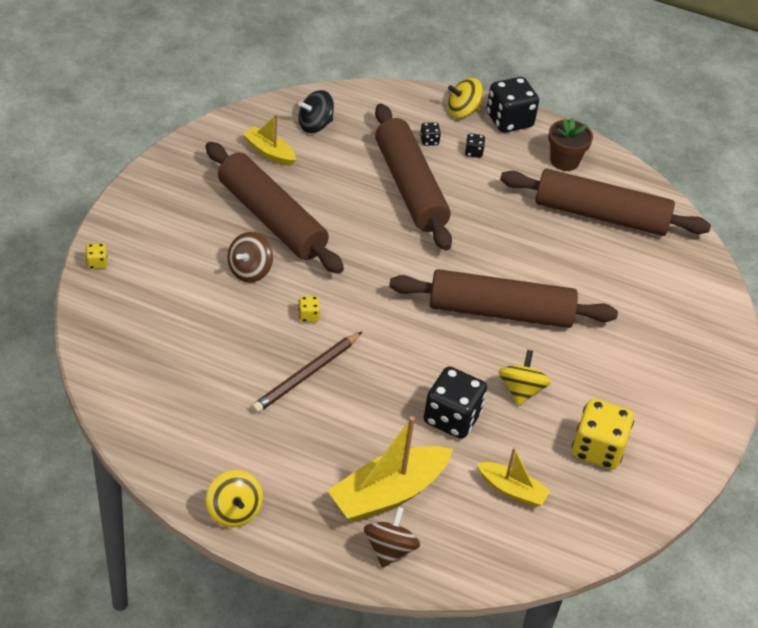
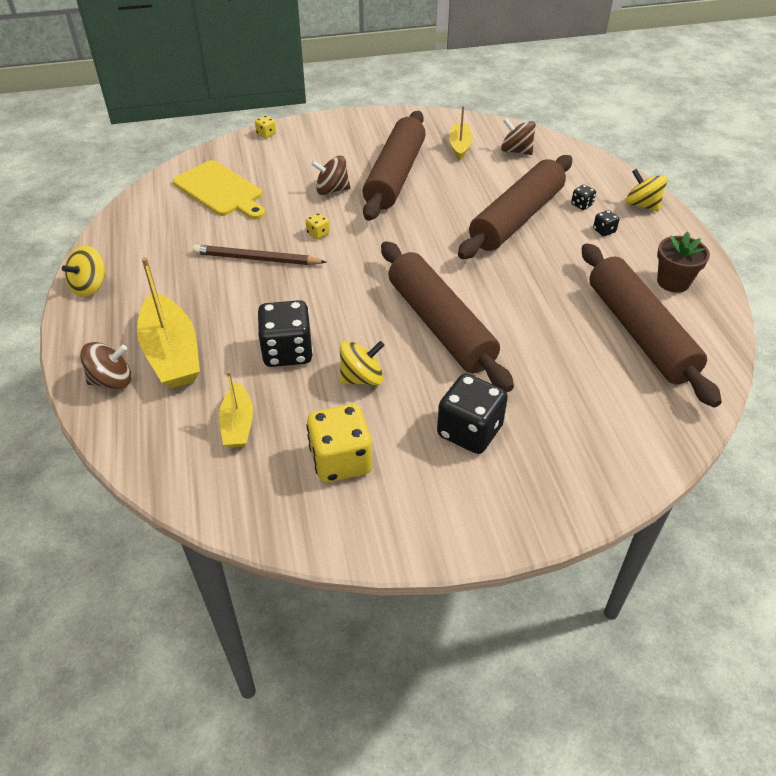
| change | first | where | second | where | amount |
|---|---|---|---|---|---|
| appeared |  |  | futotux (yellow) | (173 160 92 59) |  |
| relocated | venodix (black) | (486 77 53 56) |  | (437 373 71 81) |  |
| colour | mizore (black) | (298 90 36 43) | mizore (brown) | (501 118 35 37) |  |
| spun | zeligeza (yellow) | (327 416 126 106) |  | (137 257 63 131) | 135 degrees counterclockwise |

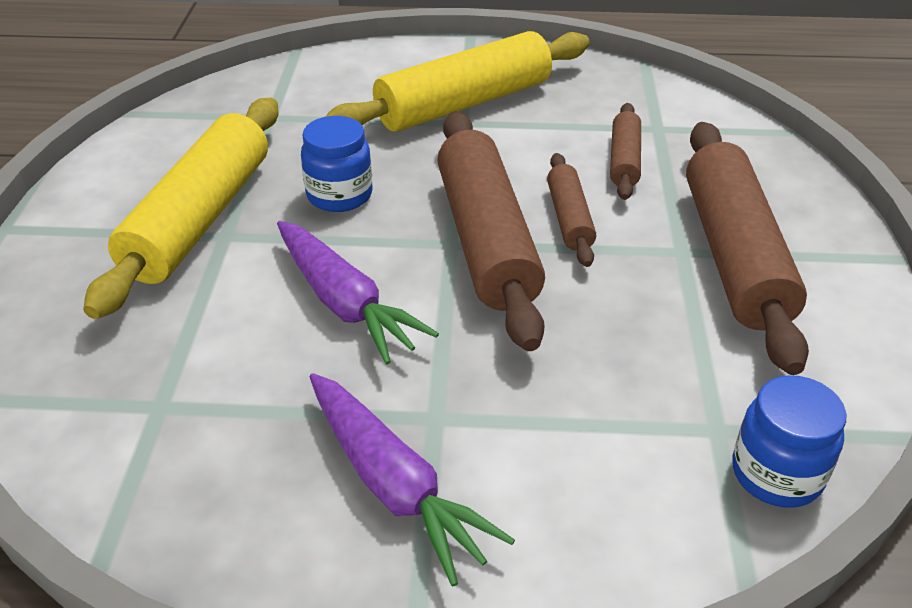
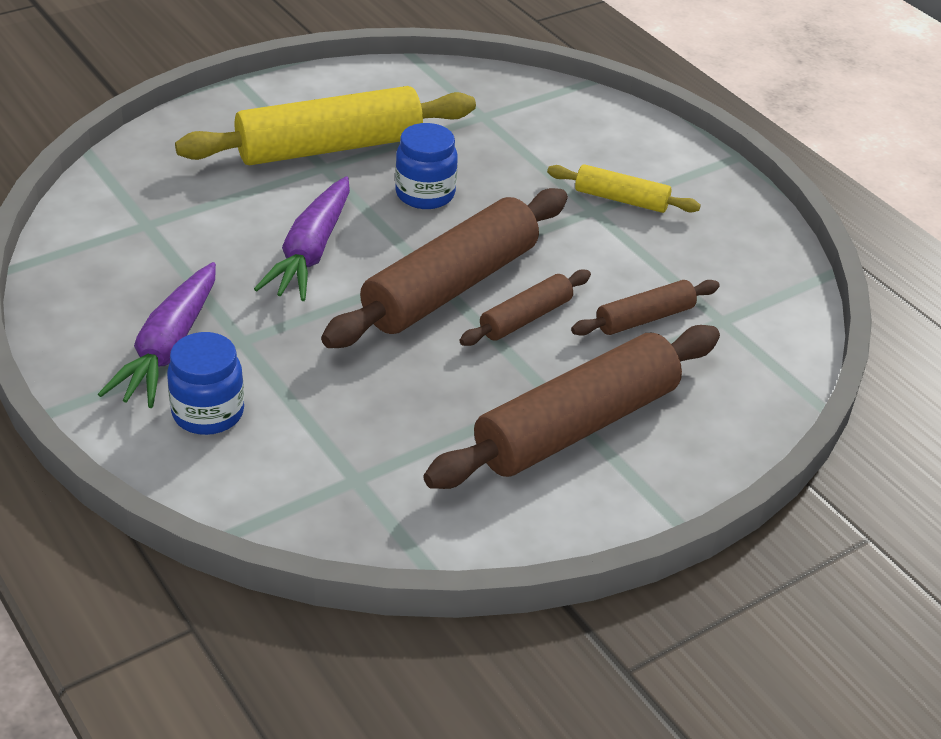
| change | first | where | second | where | amount |
|---|---|---|---|---|---|
| relocated | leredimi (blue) | (732 375 115 133) |  | (167 332 77 103) |  |
| size | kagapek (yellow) | (325 31 265 101) |  | (547 164 154 49) | x0.50 |

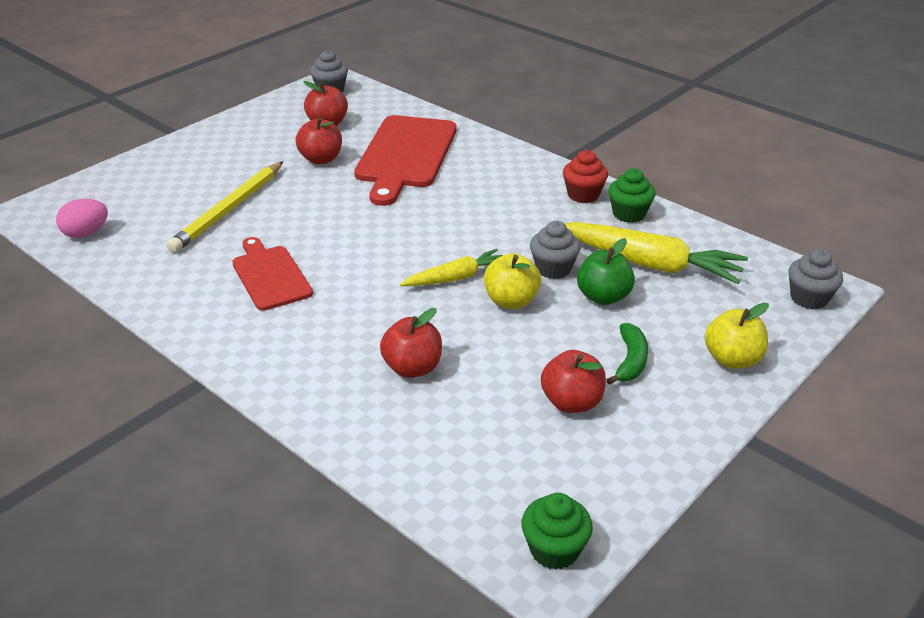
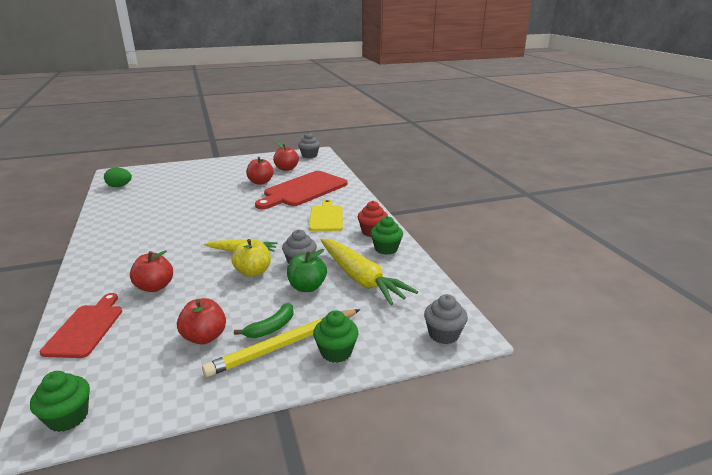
| change | first | where | second | where | amount |
|---|---|---|---|---|---|
| appeared |  |  | futotux (yellow) | (309 199 34 32) |  |
| relocated | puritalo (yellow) | (167 161 116 92) |  | (202 309 158 68) |  |
| relocated | futotux (red) | (232 237 81 74) |  | (40 293 82 65) |  |
| exchanged | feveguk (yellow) | (705 303 64 66) | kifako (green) | (313 310 45 53) |  |
| colour | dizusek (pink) | (56 199 52 39) | dizusek (green) | (104 168 28 19) |  |

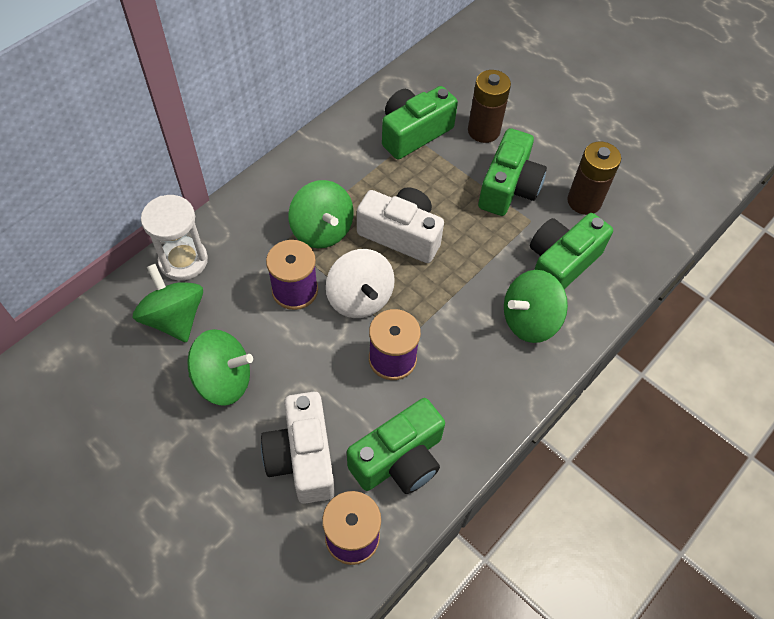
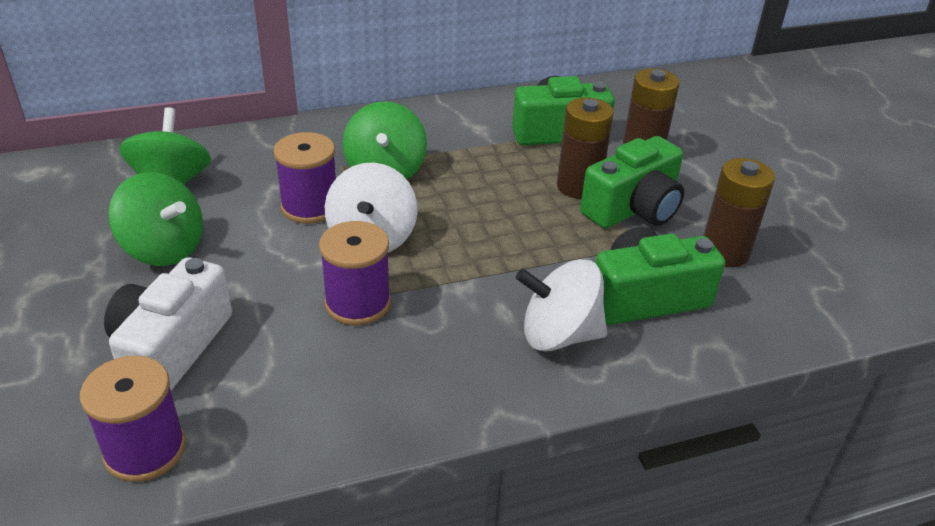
| change | first | where | second | where | amount |
|---|---|---|---|---|---|
| missing | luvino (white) | (141 195 67 86) |  |  |  |
| missing | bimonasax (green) | (347 398 98 96) |  |  |  |
| missing | bimonasax (white) | (357 187 87 76) |  |  |  |
| appeared |  |  | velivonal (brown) | (557 97 57 102) |  |
| colour | mizore (green) | (504 270 64 73) | mizore (white) | (516 259 91 92) |  |

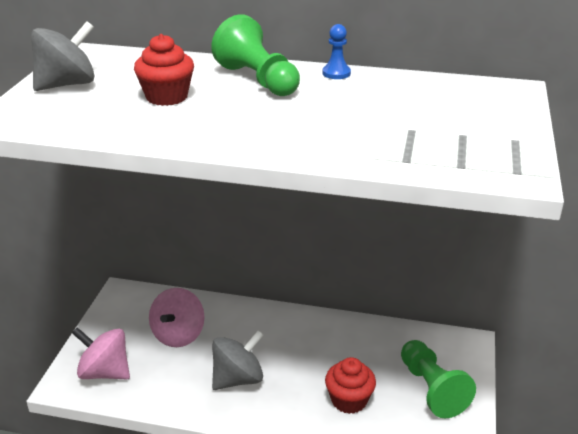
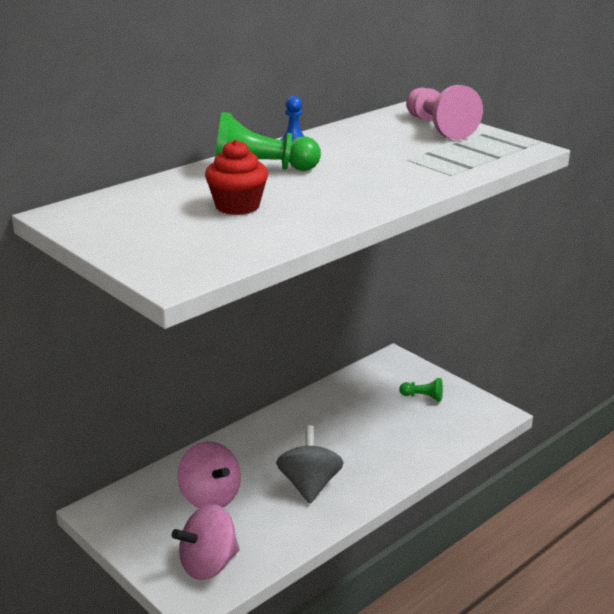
| change | first | where | second | where | amount |
|---|---|---|---|---|---|
| missing | mizore (grey) | (31 21 63 70) |  |  |  |
| missing | kifako (red) | (325 357 51 57) |  |  |  |
| appeared |  |  | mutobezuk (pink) | (406 85 77 55) |  |
| size | mutobezuk (green) | (401 340 75 78) |  | (399 378 44 24) | x0.51 |

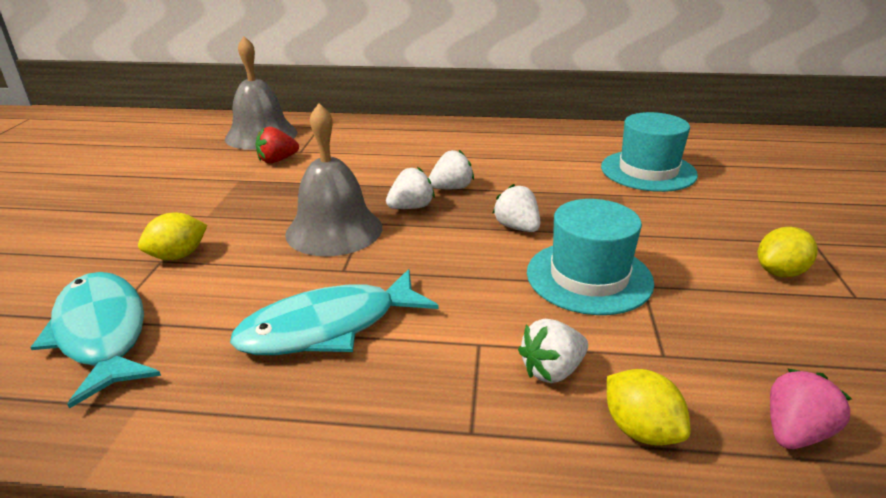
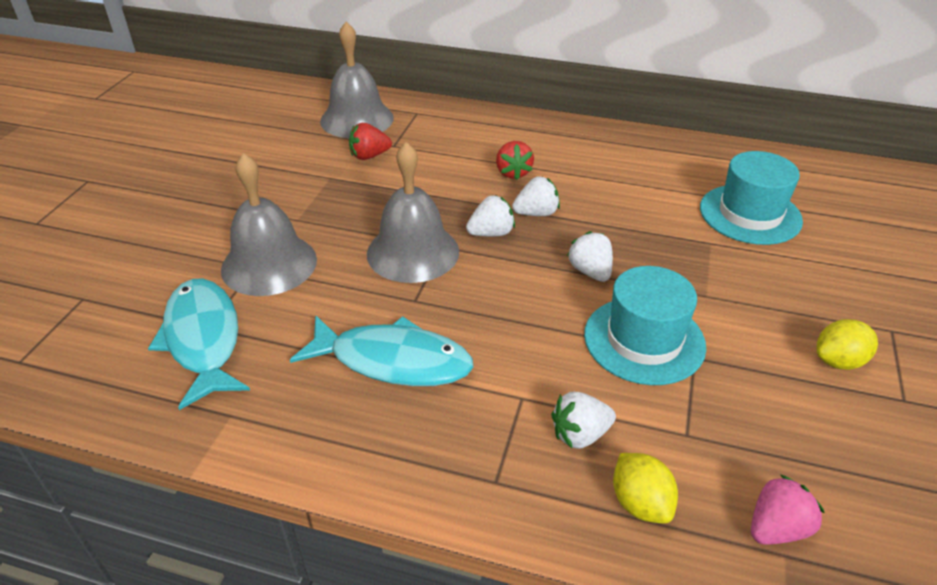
| change | first | where | second | where | amount |
|---|---|---|---|---|---|
| appeared |  |  | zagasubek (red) | (496 141 38 39) |  |
| exchanged | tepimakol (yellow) | (138 213 69 47) | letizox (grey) | (221 153 96 143) |  |
| spun | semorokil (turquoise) | (230 269 209 86) |  | (290 315 184 71) | 150 degrees counterclockwise |

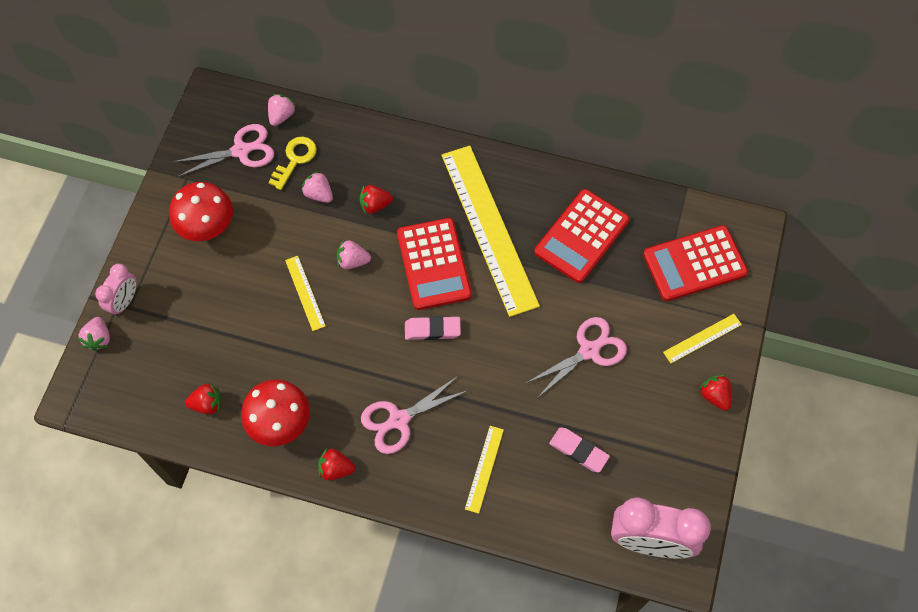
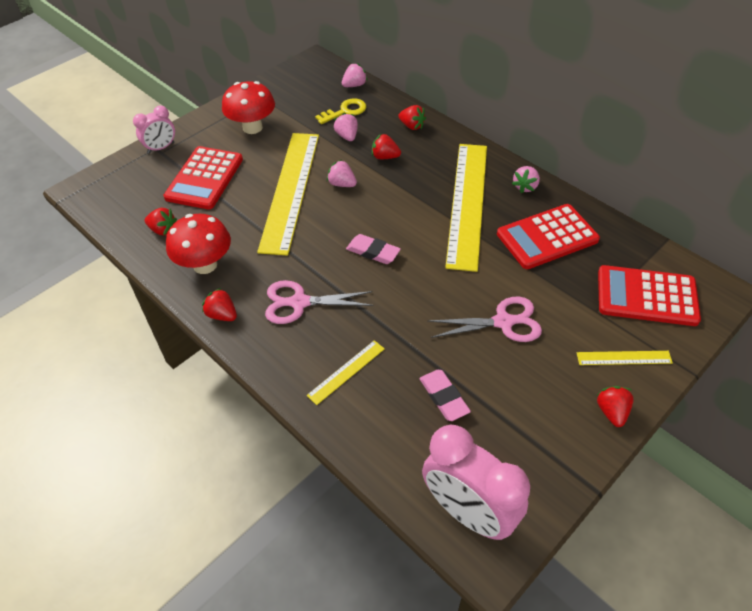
| change | first | where | second | where | amount |
|---|---|---|---|---|---|
| missing | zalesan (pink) | (173 124 101 53) |  |  |  |
| appeared |  |  | zagasubek (red) | (399 105 27 25) |  |
| relocated | zagasubek (pink) | (77 317 33 34) |  | (512 166 28 27) |  |
| relocated | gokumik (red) | (397 218 75 92) |  | (164 146 79 63) |  |
| size | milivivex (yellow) | (285 256 41 75) |  | (257 133 62 123) | x2.36 |

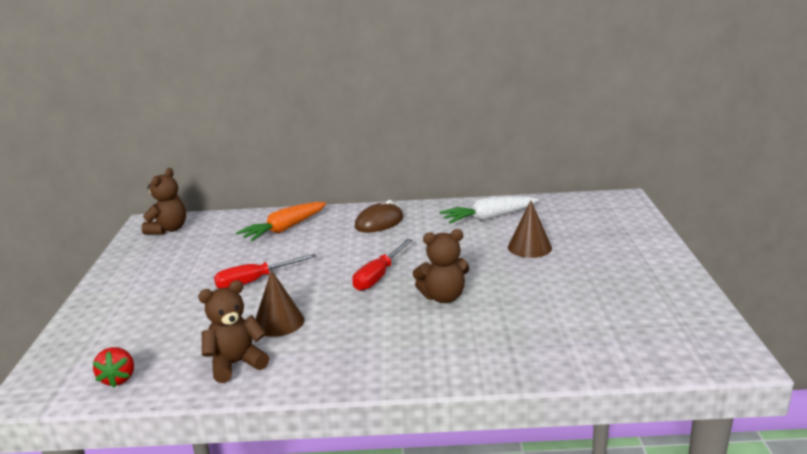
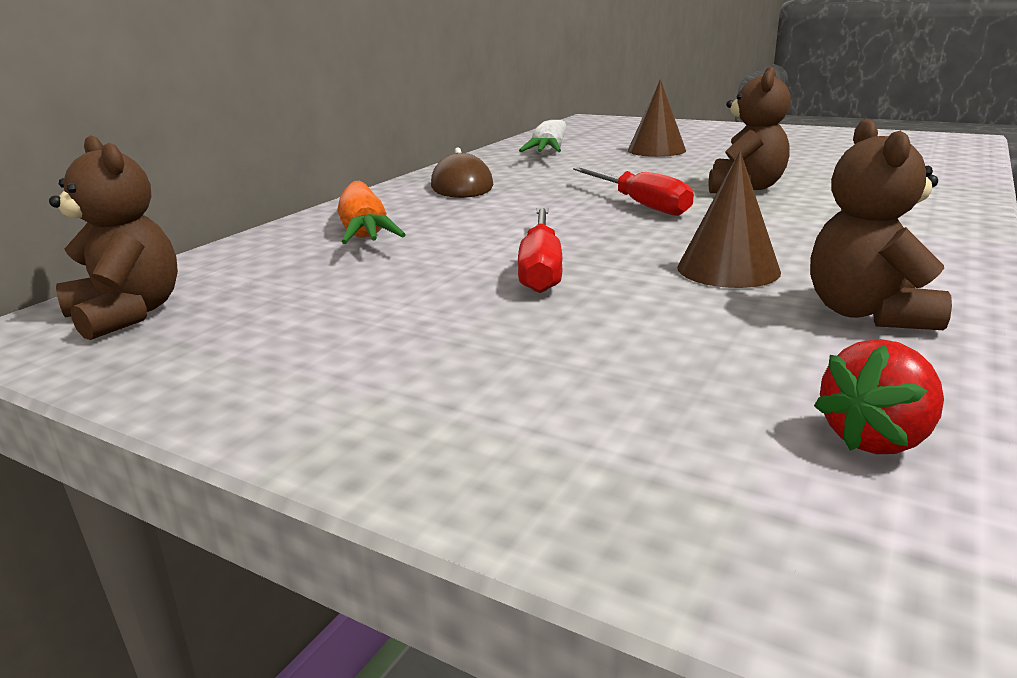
| change | first | where | second | where | amount |
|---|---|---|---|---|---|
| spun | zagasubek (red) | (93 347 41 41) |  | (814 339 130 115) | 120 degrees clockwise |

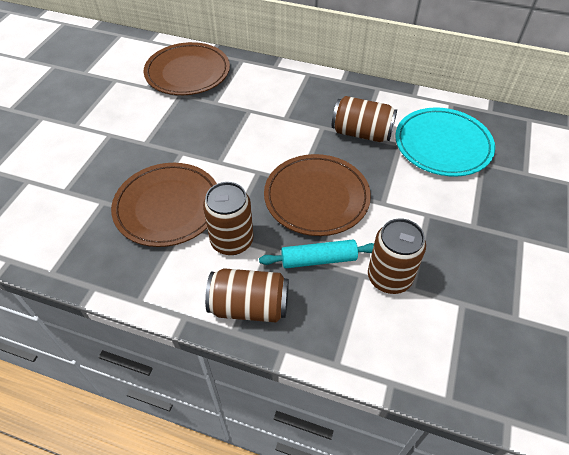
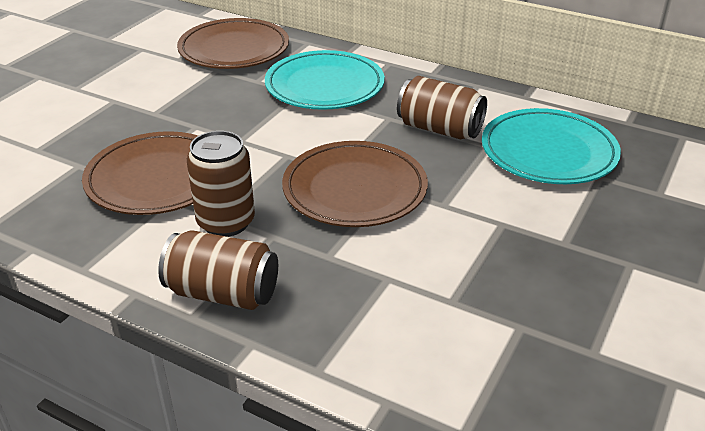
| change | first | where | second | where | amount |
|---|---|---|---|---|---|
| missing | kagapek (turquoise) | (259 240 115 28) |  |  |  |
| missing | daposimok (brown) | (368 218 58 76) |  |  |  |
| appeared |  |  | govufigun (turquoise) | (265 50 120 60) |  |

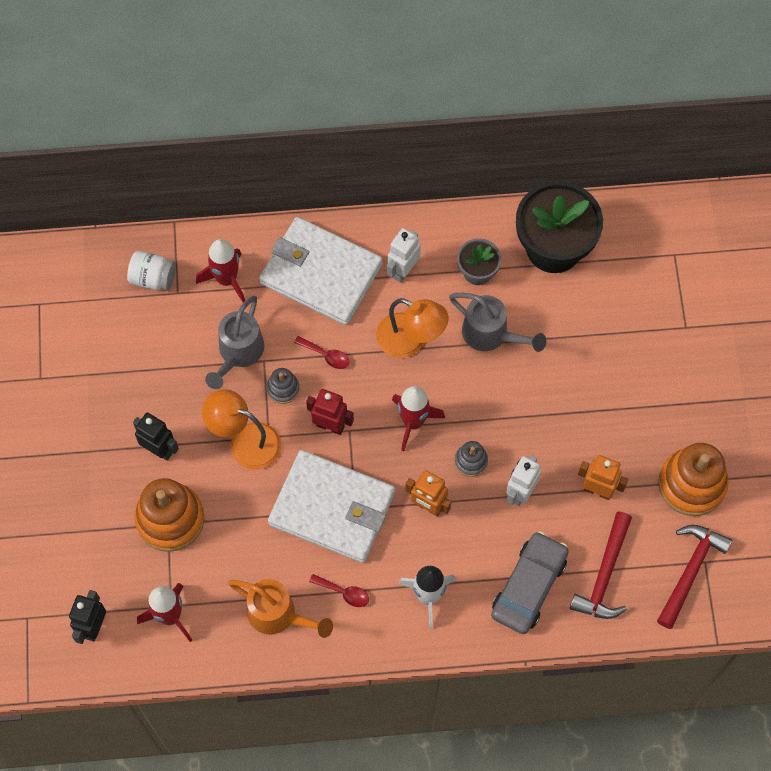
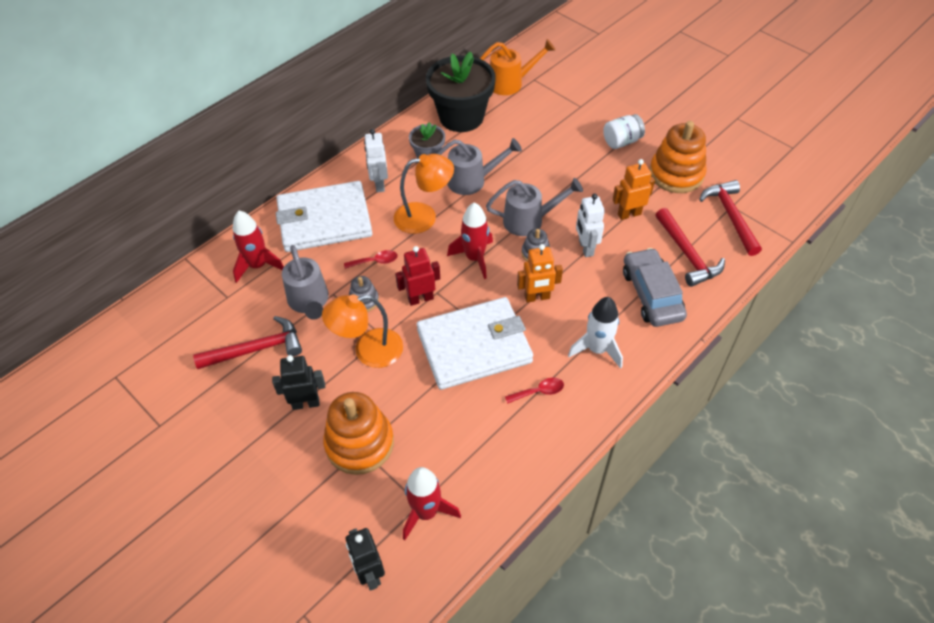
| change | first | where | second | where | amount |
|---|---|---|---|---|---|
| appeared |  |  | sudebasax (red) | (193 316 109 53) |  |
| appeared |  |  | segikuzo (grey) | (486 178 97 58) |  |
| relocated | leredimi (white) | (127 251 49 40) |  | (603 114 42 35) |  |
| relocated | segikuzo (orange) | (228 579 105 59) |  | (480 39 76 56) |  |

